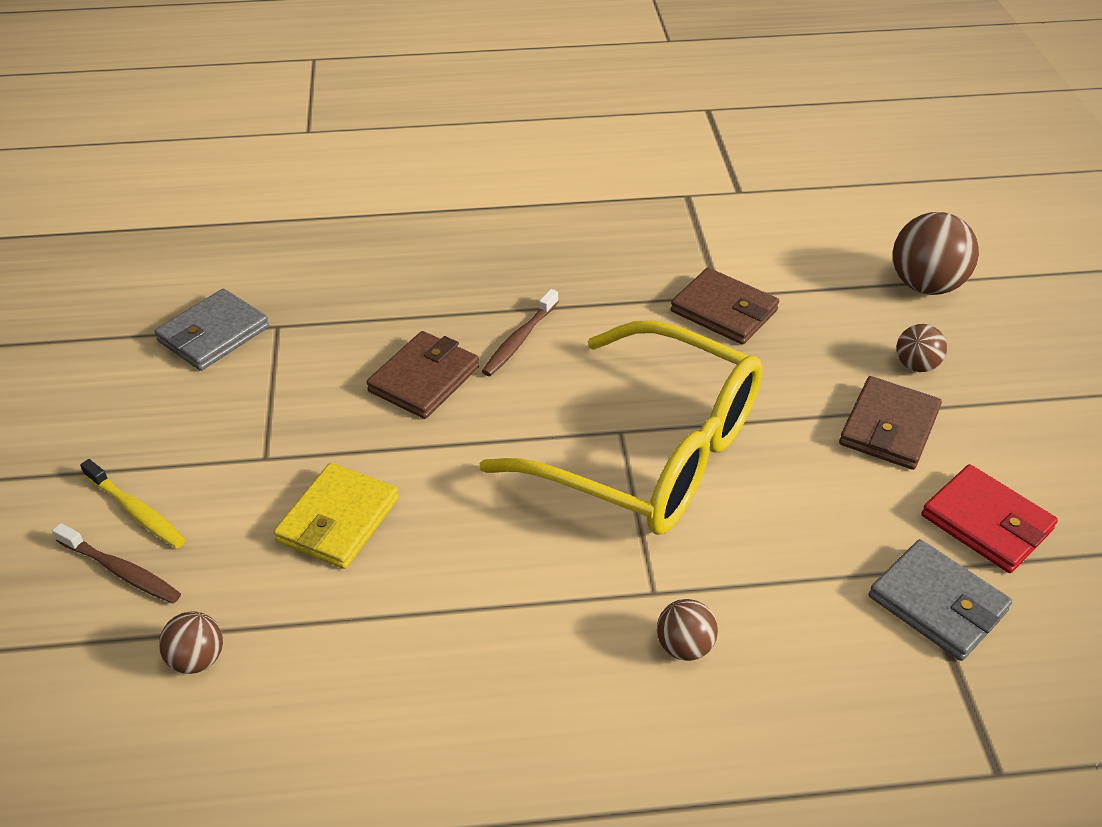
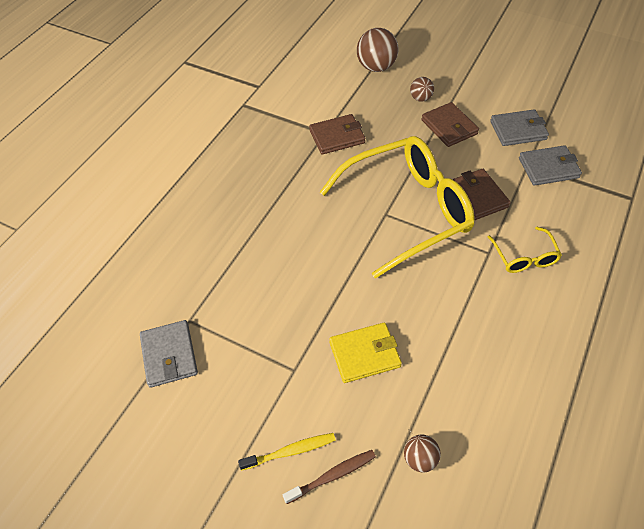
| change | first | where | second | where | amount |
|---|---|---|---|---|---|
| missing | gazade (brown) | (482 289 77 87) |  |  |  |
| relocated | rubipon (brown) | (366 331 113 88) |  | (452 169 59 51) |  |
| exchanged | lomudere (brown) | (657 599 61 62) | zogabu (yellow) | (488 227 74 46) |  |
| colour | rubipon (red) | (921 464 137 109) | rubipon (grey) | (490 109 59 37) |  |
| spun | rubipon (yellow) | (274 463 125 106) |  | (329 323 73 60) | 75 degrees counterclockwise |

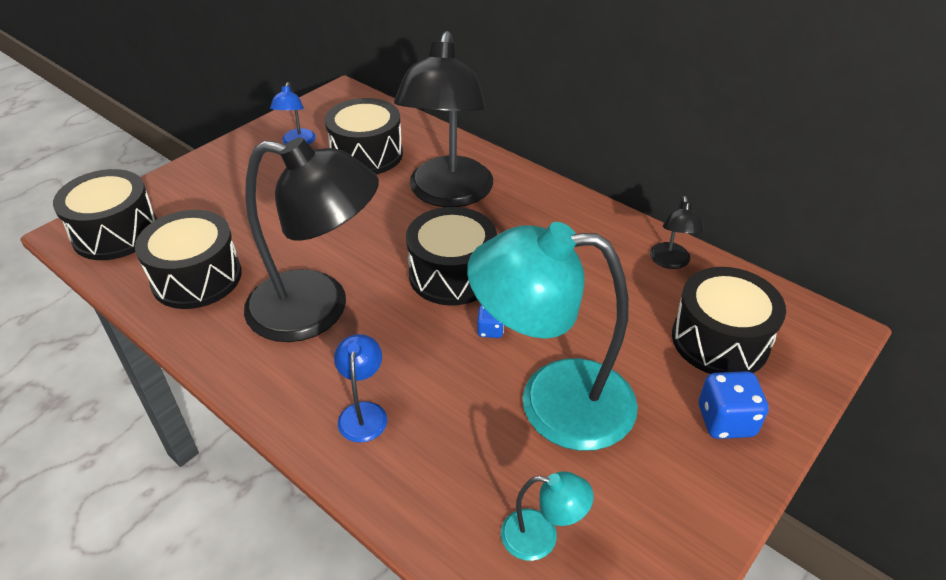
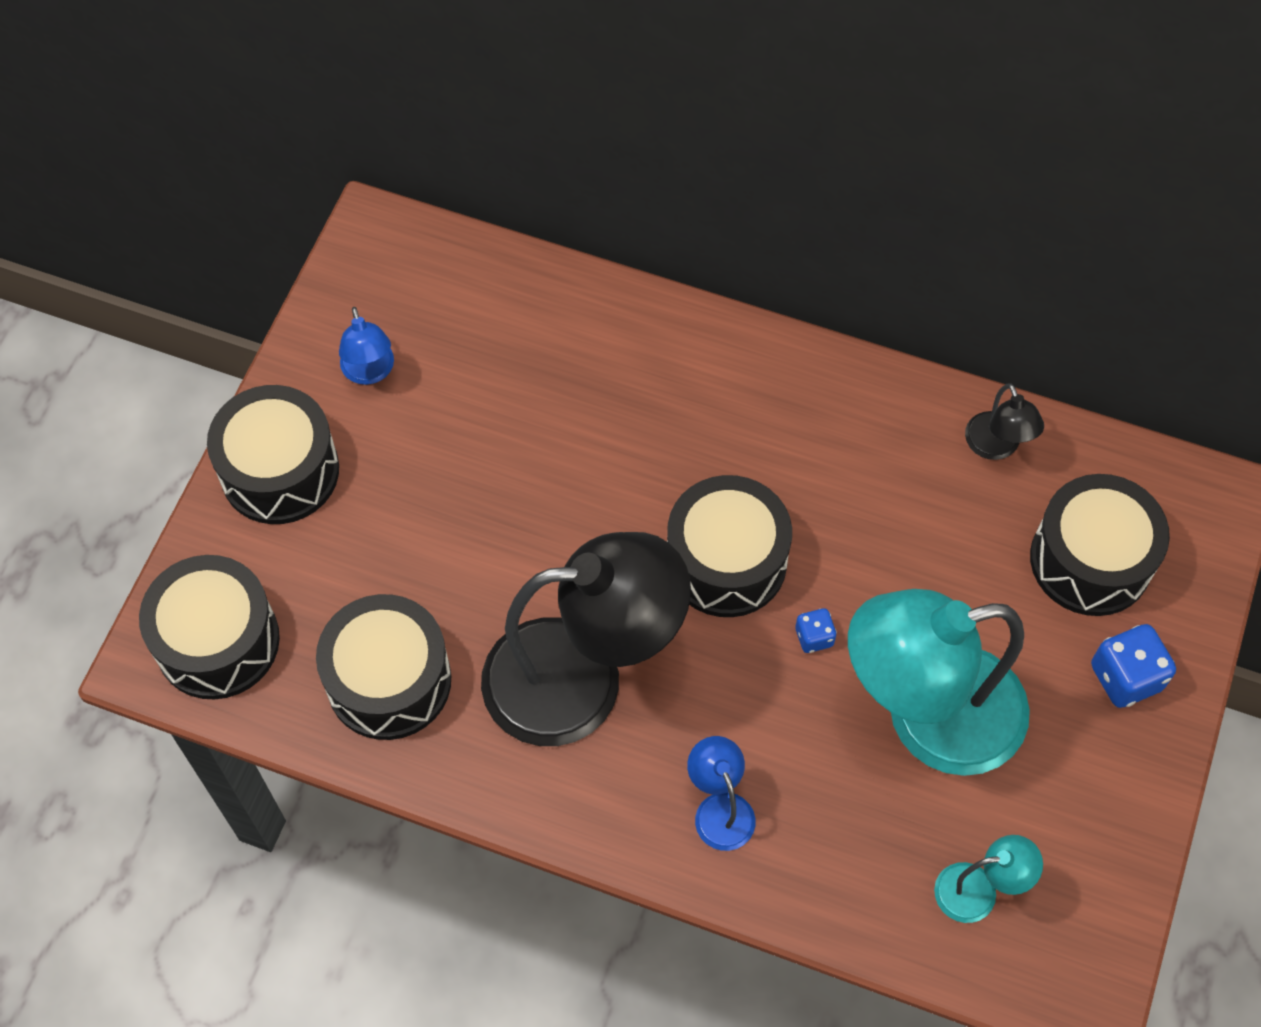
| change | first | where | second | where | amount |
|---|---|---|---|---|---|
| missing | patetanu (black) | (394 31 99 176) |  |  |  |
| relocated | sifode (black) | (325 98 78 76) |  | (207 385 132 139) |  |

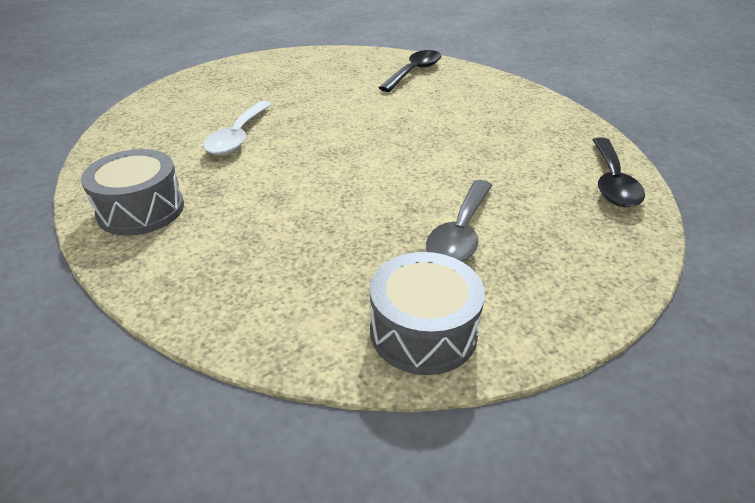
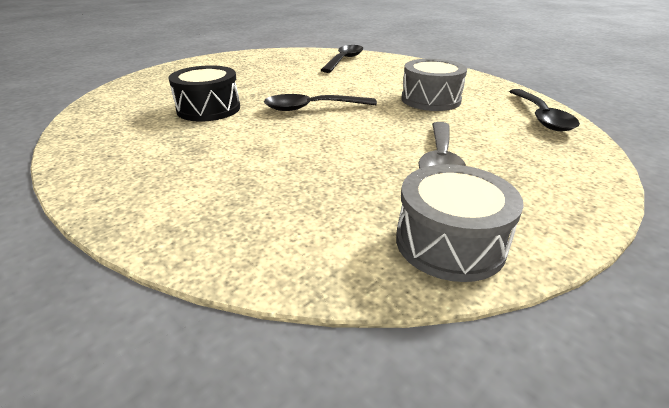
| change | first | where | second | where | amount |
|---|---|---|---|---|---|
| appeared |  |  | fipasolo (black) | (264 94 113 17) |  |
| relocated | sifode (grey) | (81 149 103 87) |  | (401 59 66 52) |  |
| exchanged | fipasolo (white) | (203 101 69 54) | sifode (black) | (168 65 72 56) |  |

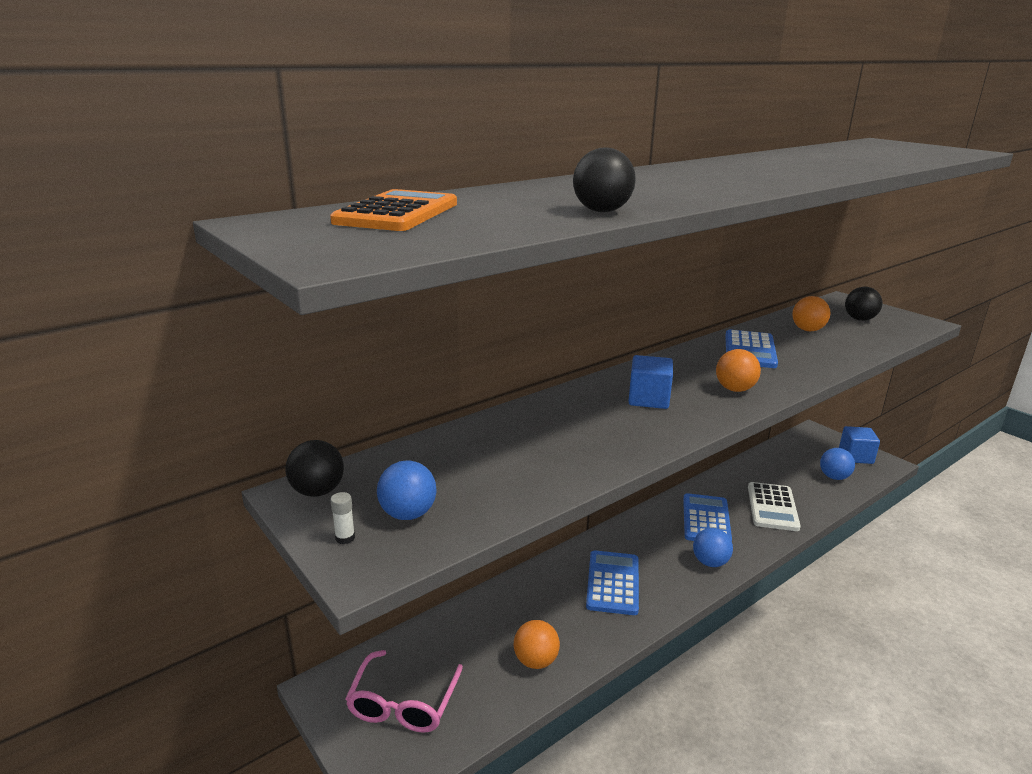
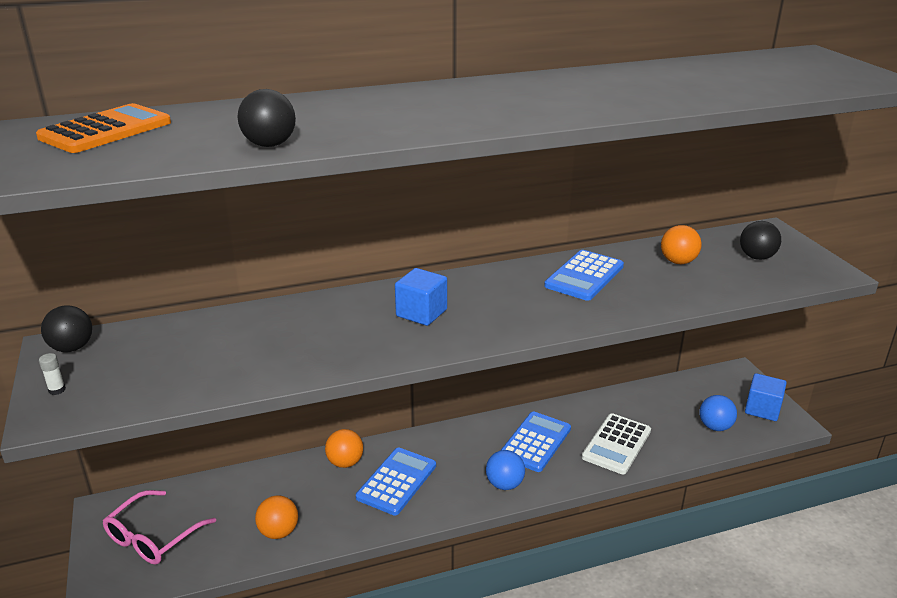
| change | first | where | second | where | amount |
|---|---|---|---|---|---|
| missing | lomudere (blue) | (377 460 60 60) |  |  |  |
| relocated | lomudere (orange) | (716 349 45 43) |  | (325 429 38 39) |  |

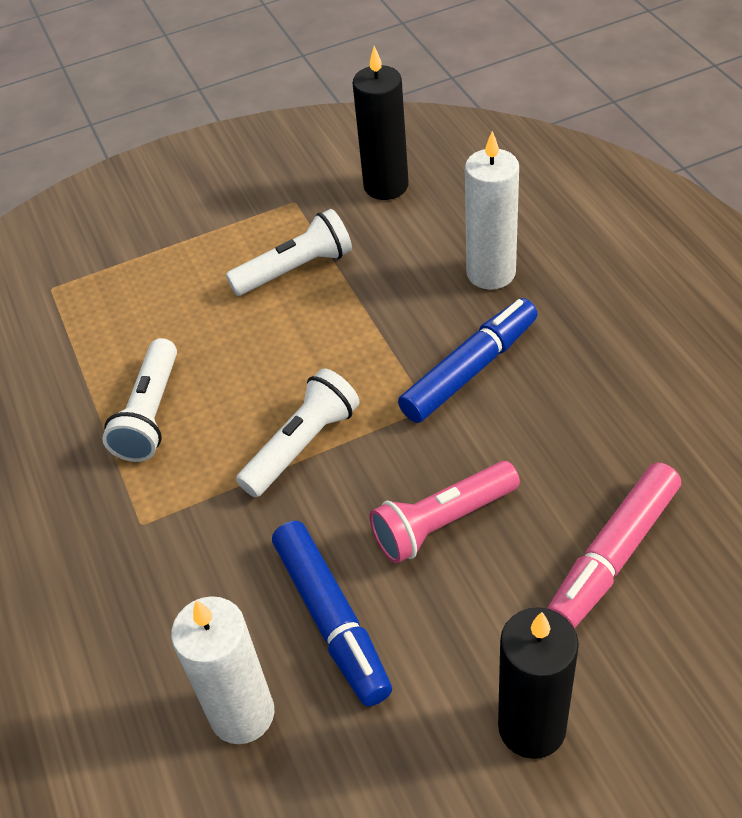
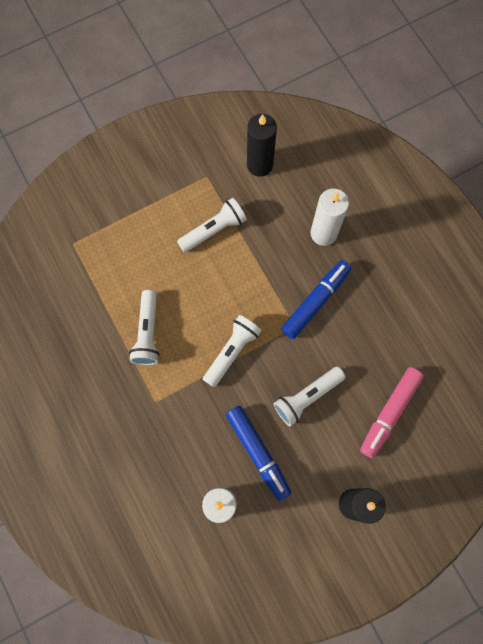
| change | first | where | second | where | amount |
|---|---|---|---|---|---|
| colour | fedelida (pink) | (369 461 151 103) | fedelida (white) | (274 367 71 59) |  |

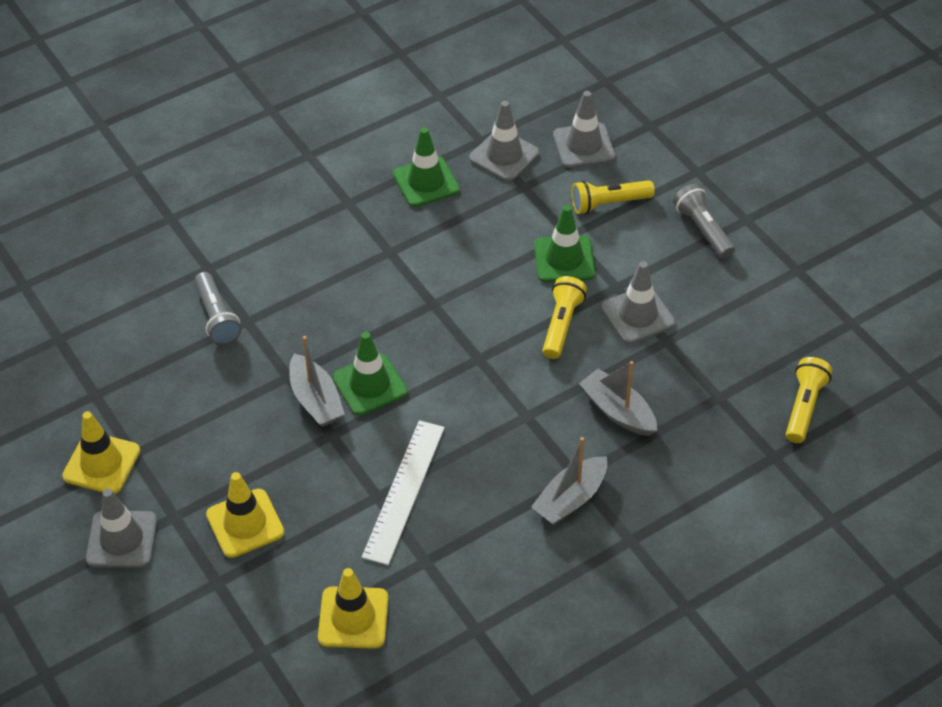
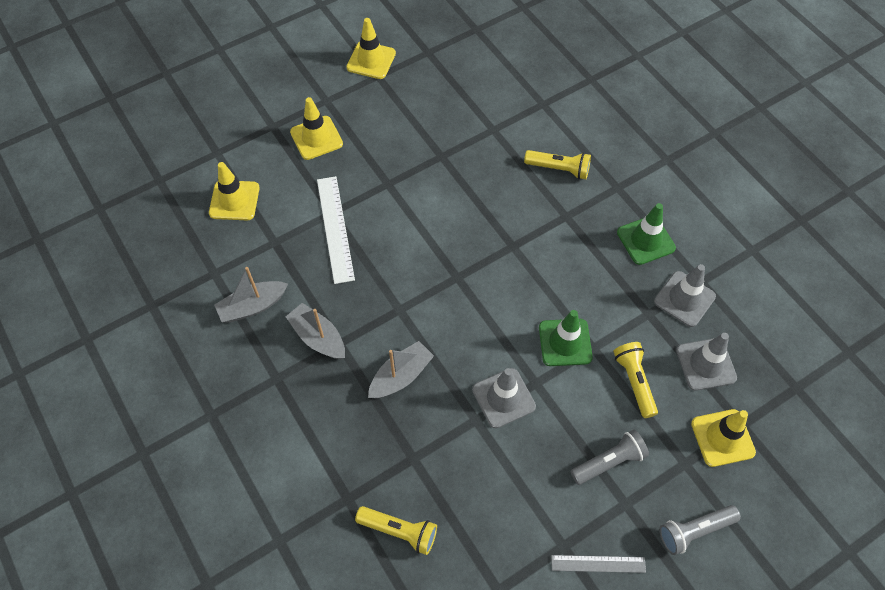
| change | first | where | second | where | amount |
|---|---|---|---|---|---|
| missing | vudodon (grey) | (86 489 71 79) |  |  |  |
| missing | vudodon (green) | (332 332 76 84) |  |  |  |
| appeared |  |  | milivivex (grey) | (551 555 95 18) |  |
| appeared |  |  | vudodon (yellow) | (691 409 65 58) |  |
| relocated | fedelida (grey) | (194 272 48 73) |  | (659 505 82 50) |  |
| relocated | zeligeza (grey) | (289 336 56 91) |  | (214 267 74 56) |  |
| relocated | fedelida (yellow) | (542 276 45 83) |  | (524 150 67 29) |  |
| spun | milivivex (white) | (362 420 83 145) |  | (317 176 38 108) | 60 degrees clockwise |

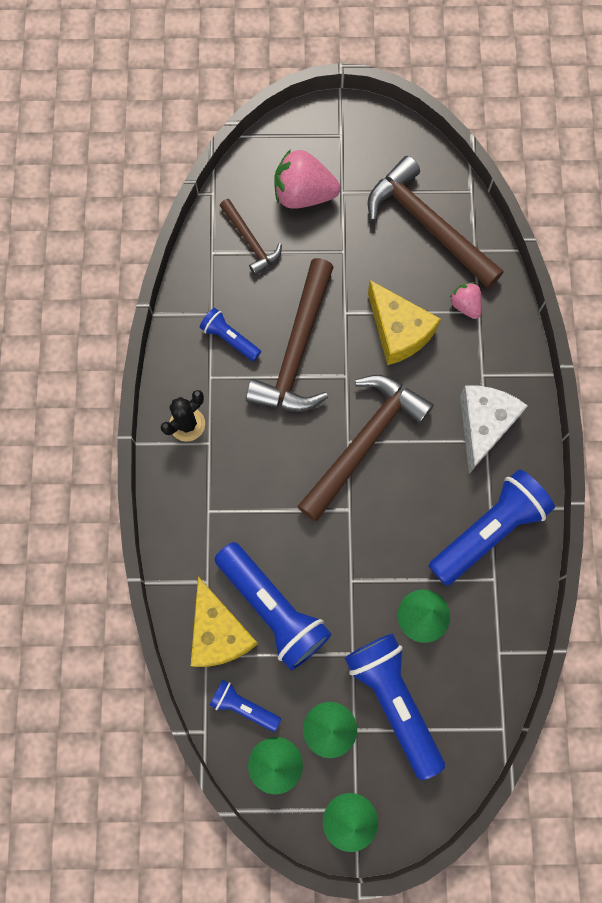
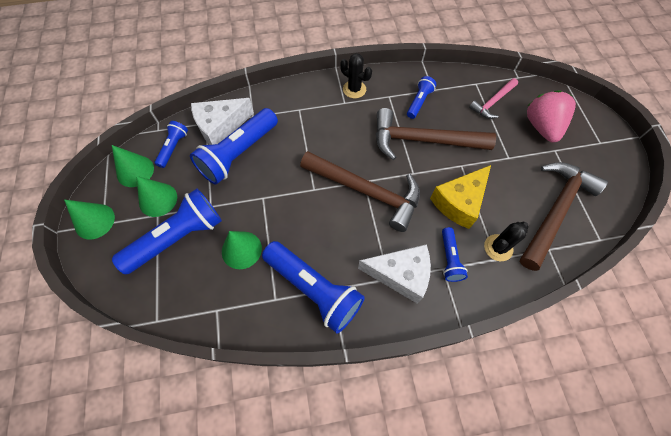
| change | first | where | second | where | amount |
|---|---|---|---|---|---|
| appeared |  |  | fedelida (blue) | (442 227 26 55) |  |
| exchanged | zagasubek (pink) | (450 282 32 37) | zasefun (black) | (484 222 45 39) |  |
| colour | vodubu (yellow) | (191 577 67 90) | vodubu (white) | (191 98 63 47) |  |
| colour | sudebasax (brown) | (220 199 62 76) | sudebasax (pink) | (469 78 49 41) |  |

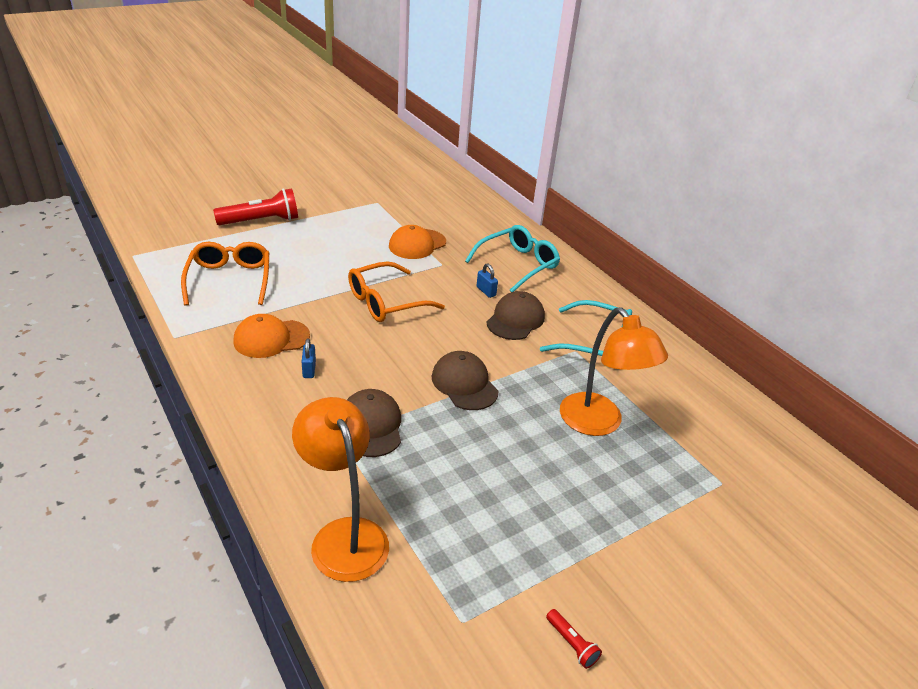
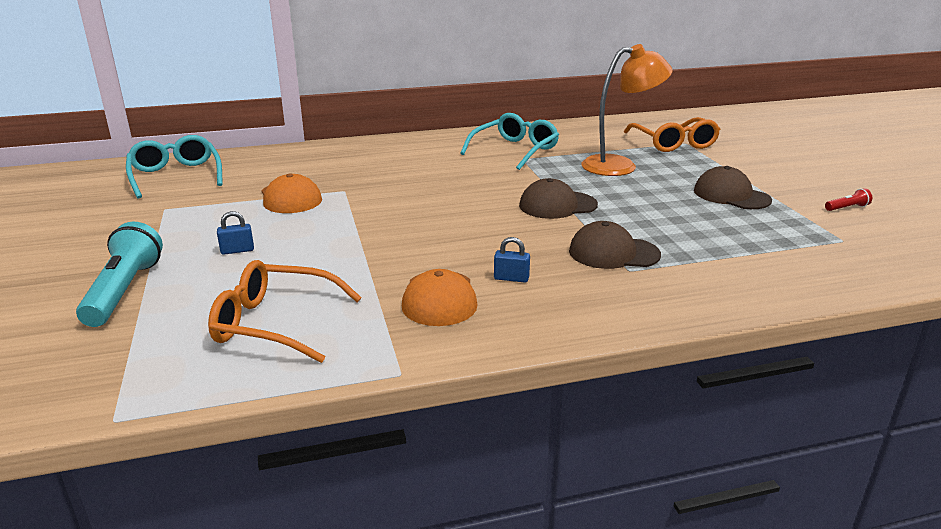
| change | first | where | second | where | amount |
|---|---|---|---|---|---|
| missing | patetanu (orange) | (292 397 97 185) |  |  |  |
| relocated | zogabu (orange) | (348 261 97 61) |  | (624 117 96 35) |  |
| relocated | zogabu (turquoise) | (465 225 95 67) |  | (126 135 97 64) |  |
| relocated | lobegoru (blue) | (476 264 22 34) |  | (217 211 37 44) |  |
| relocated | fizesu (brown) | (486 291 59 49) |  | (694 166 78 43) |  |
| colour | fedelida (red) | (213 188 85 37) | fedelida (turquoise) | (76 222 87 105) |  |

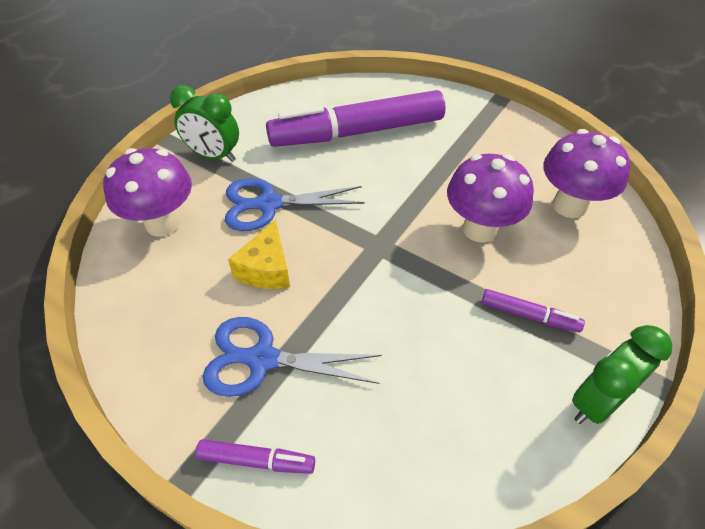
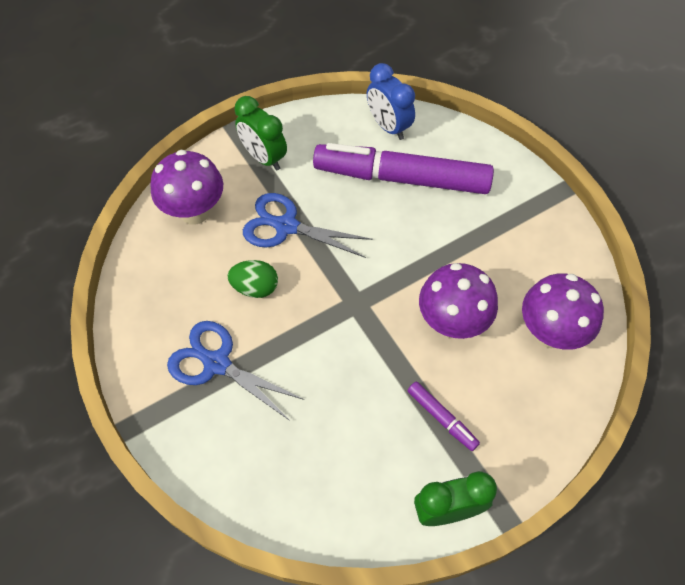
| change | first | where | second | where | amount |
|---|---|---|---|---|---|
| missing | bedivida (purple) | (196 439 119 35) |  |  |  |
| appeared |  |  | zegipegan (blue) | (367 63 48 77) |  |
| exchanged | vodubu (yellow) | (228 219 62 70) | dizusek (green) | (228 260 50 38) |  |

